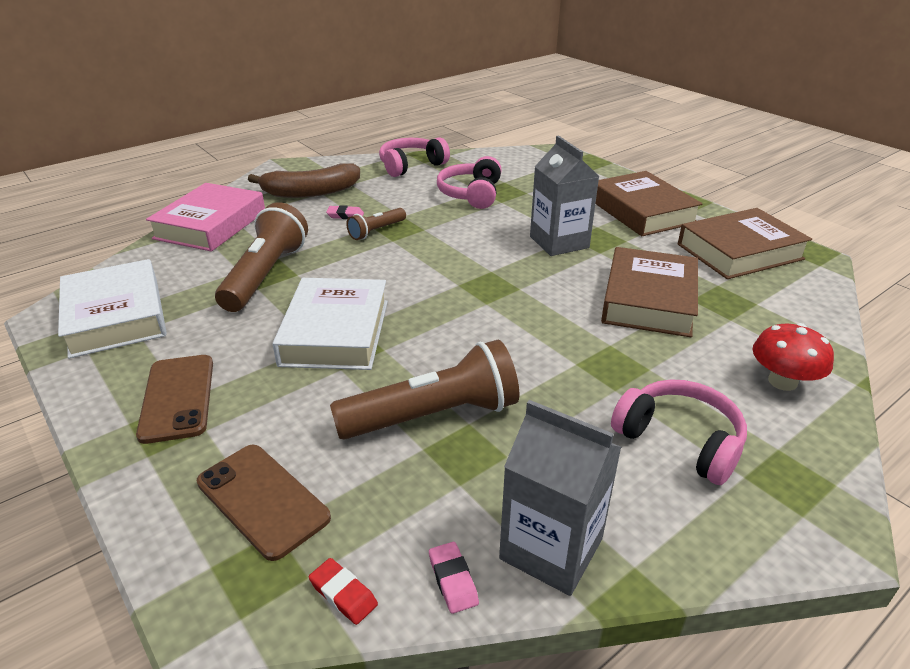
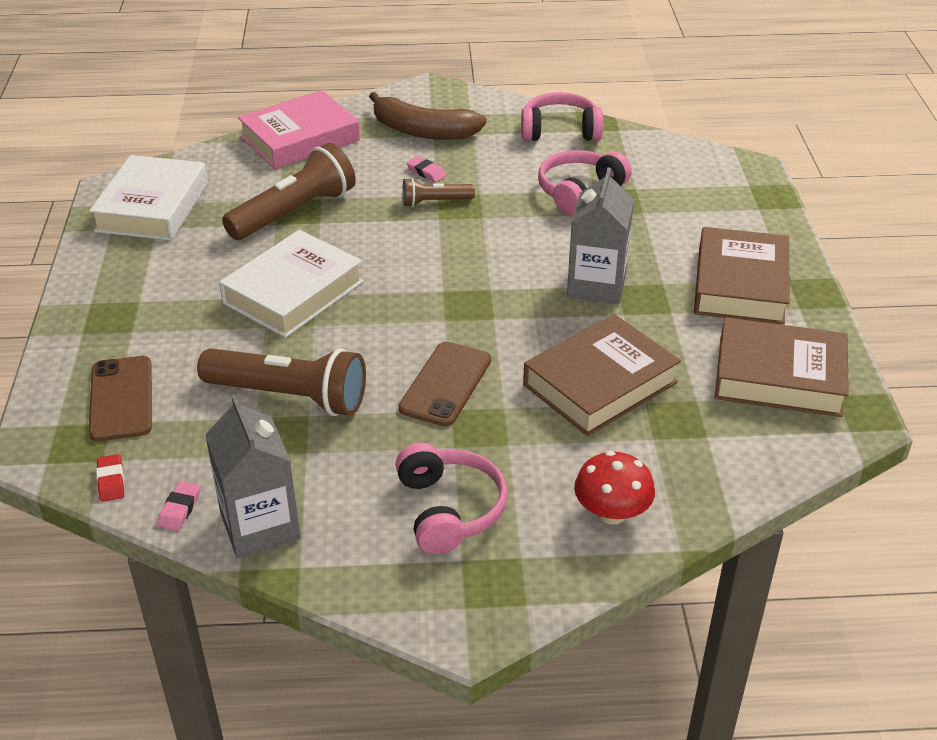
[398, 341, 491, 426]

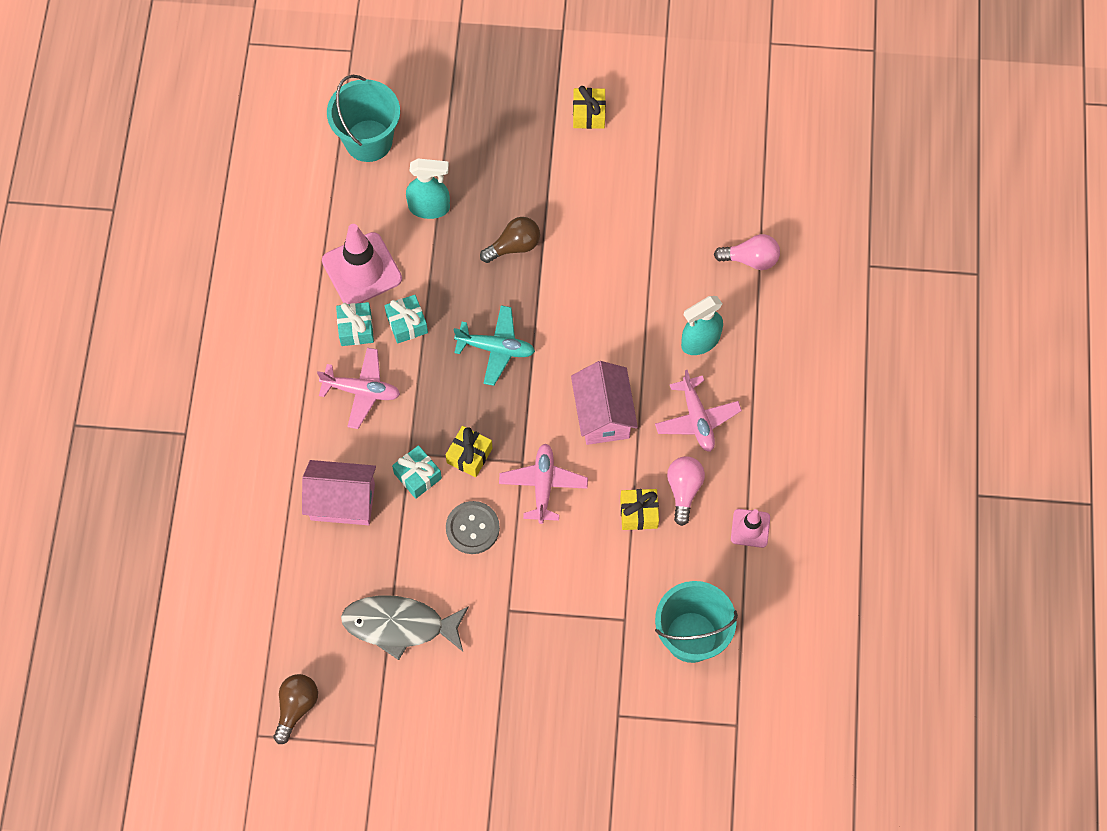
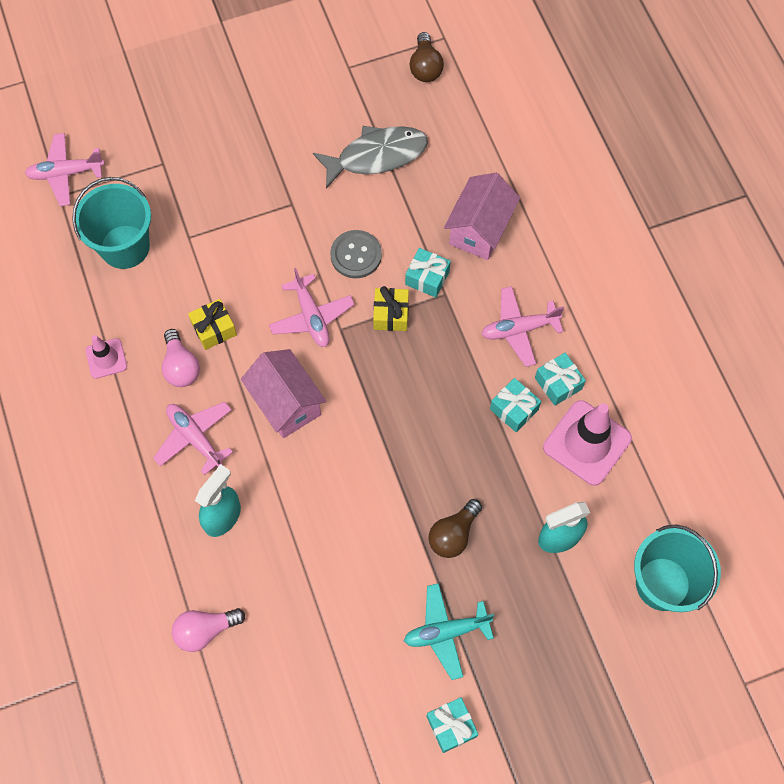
[25, 133, 105, 206]
[404, 583, 494, 680]
[426, 697, 478, 753]
[444, 173, 520, 260]

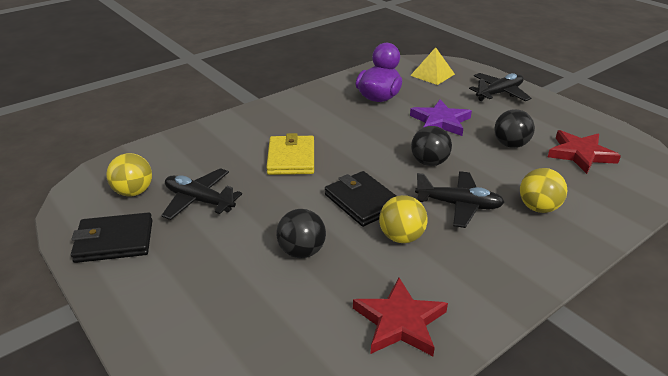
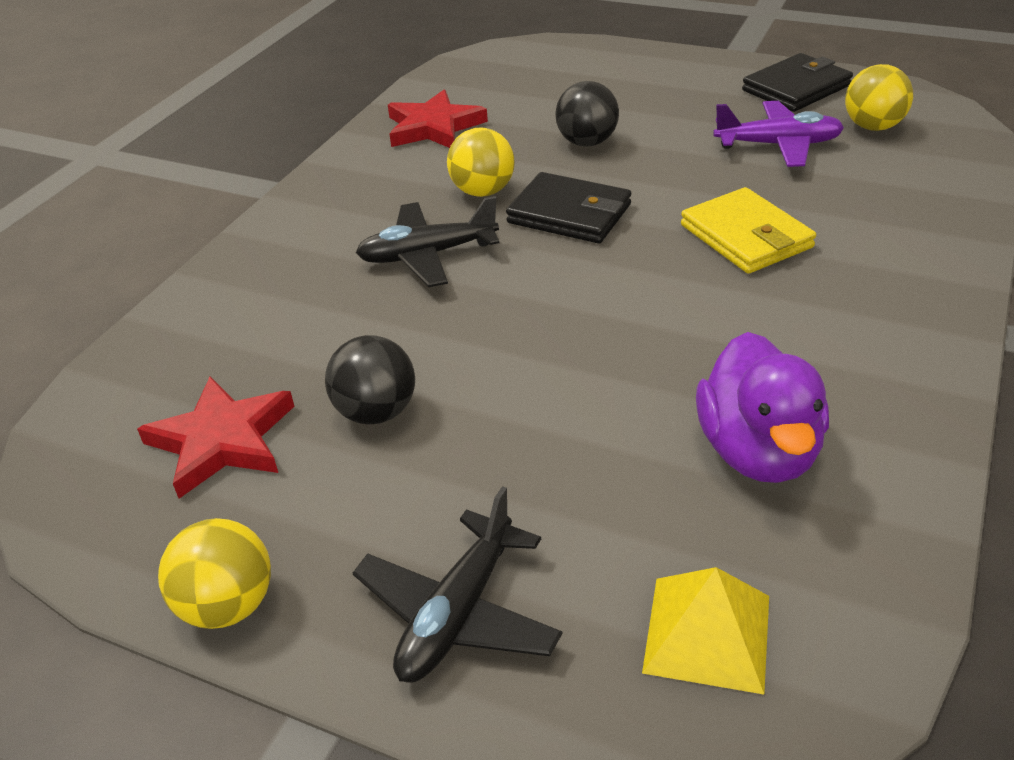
[158, 518, 271, 629]
[713, 101, 844, 167]
[410, 99, 472, 136] (first image)
[411, 126, 452, 166] (first image)

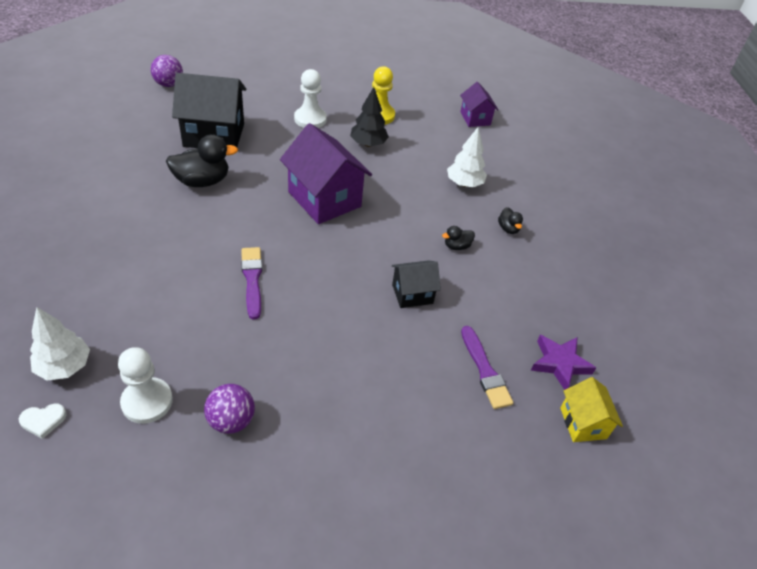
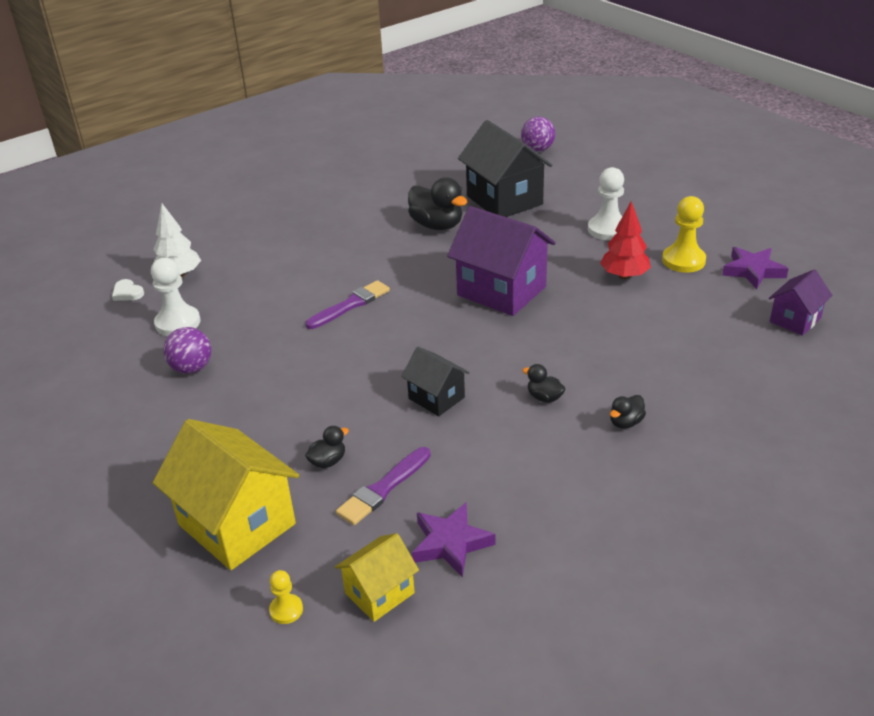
[153, 419, 299, 570]
[269, 570, 303, 624]
[305, 426, 349, 468]
[447, 206, 556, 316]
[600, 201, 651, 279]
[722, 247, 789, 289]
[447, 127, 487, 187] (first image)

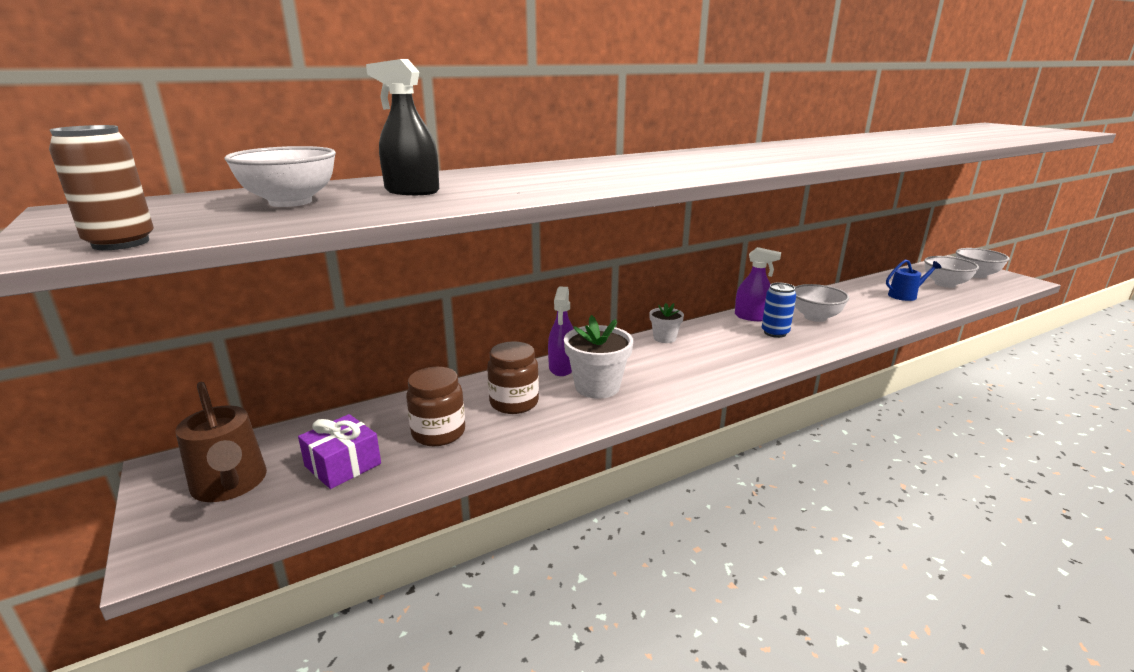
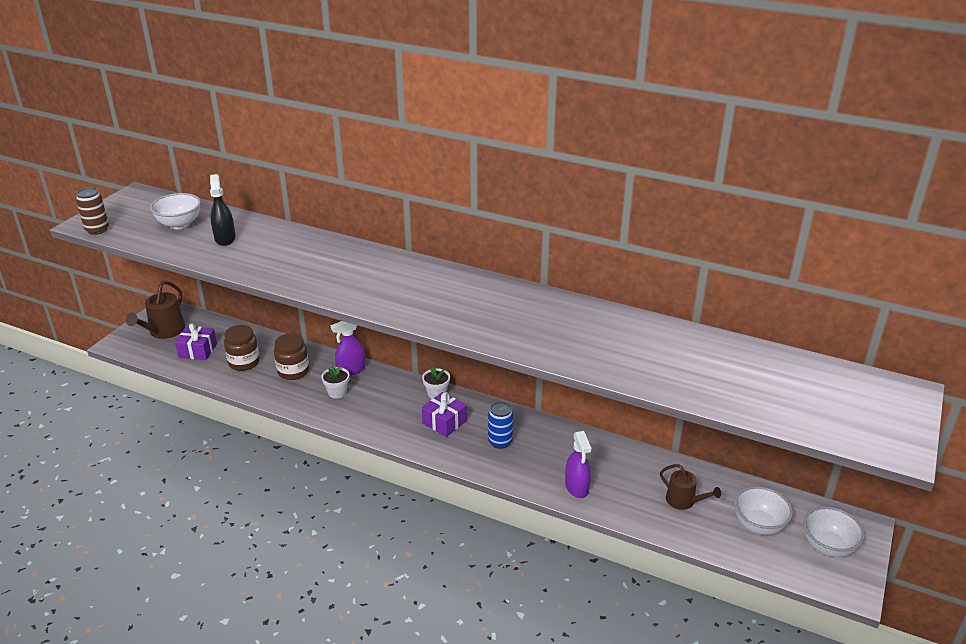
[321, 366, 349, 399]
[422, 392, 467, 437]
[565, 431, 591, 498]
[660, 464, 721, 510]
[795, 284, 849, 322] (first image)

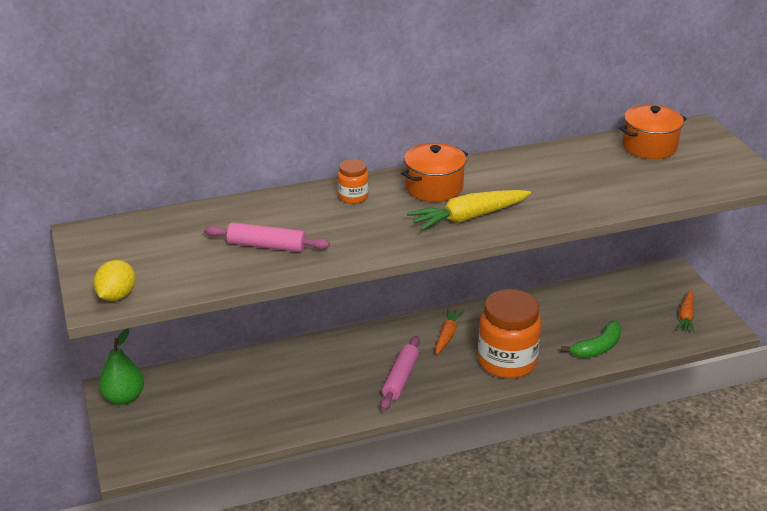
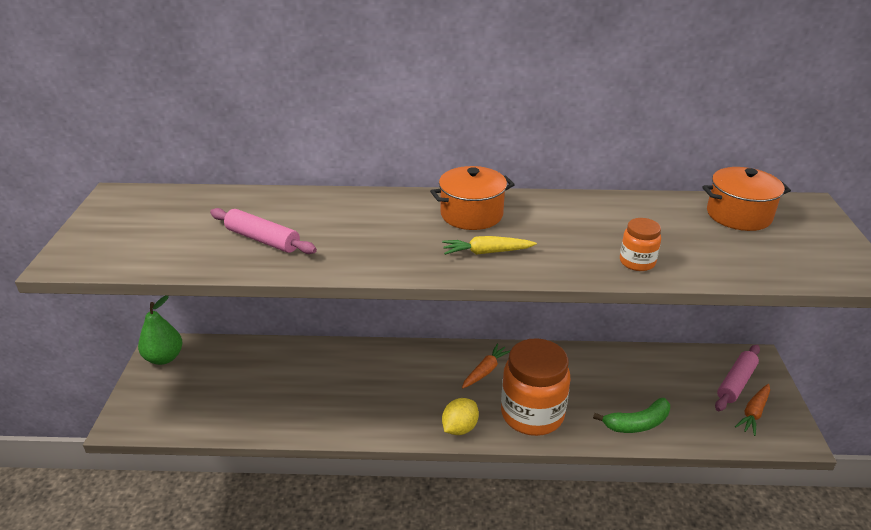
[442, 236, 537, 255]
[442, 398, 479, 435]
[620, 218, 661, 271]
[715, 345, 760, 411]

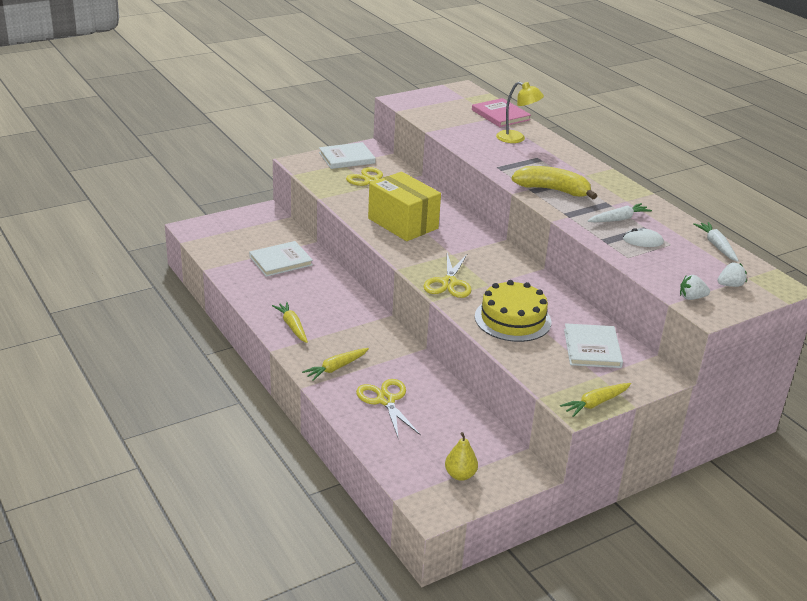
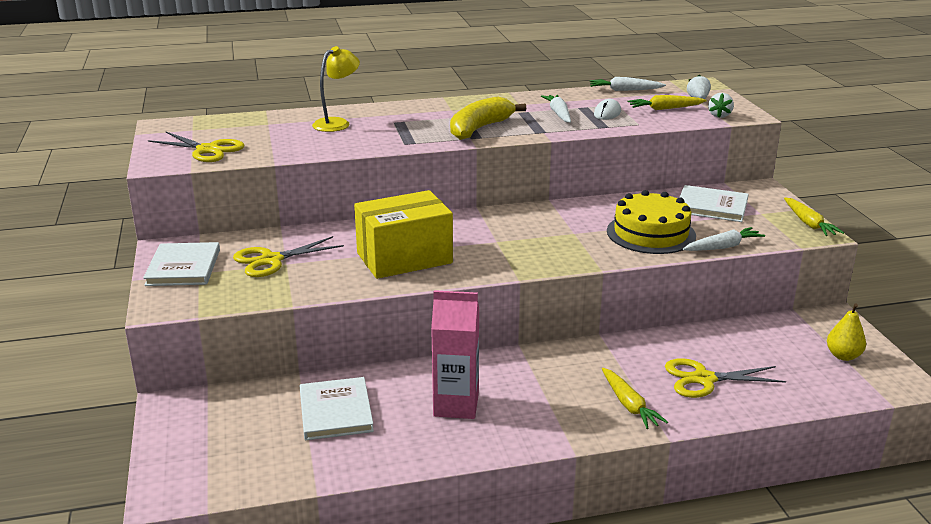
[148, 131, 245, 162]
[431, 290, 479, 419]
[628, 95, 707, 110]
[683, 227, 765, 251]
[472, 98, 531, 127] (first image)

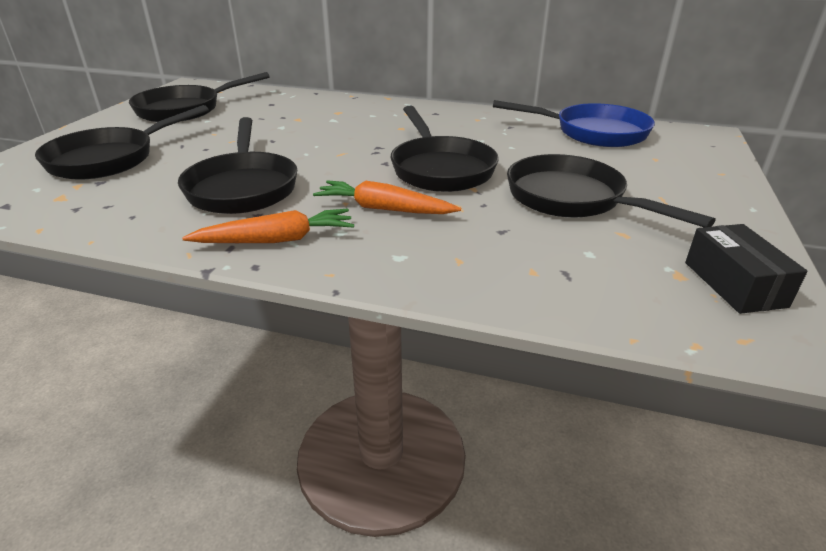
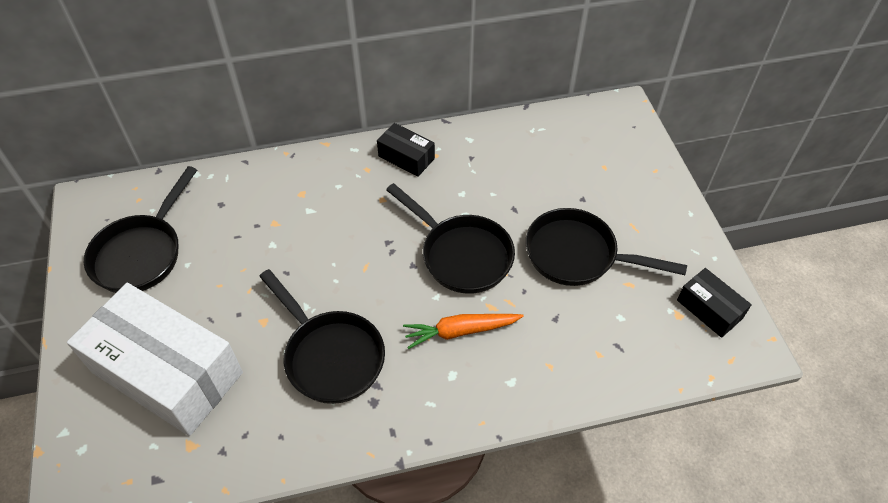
[67, 283, 243, 436]
[377, 123, 435, 177]
[182, 209, 354, 243] (first image)
[493, 100, 655, 147] (first image)

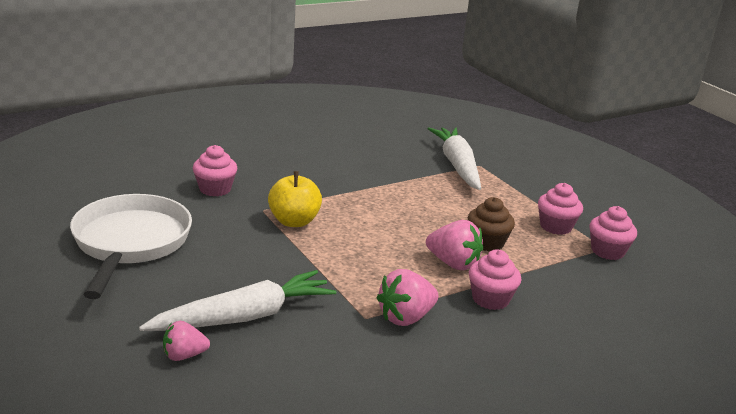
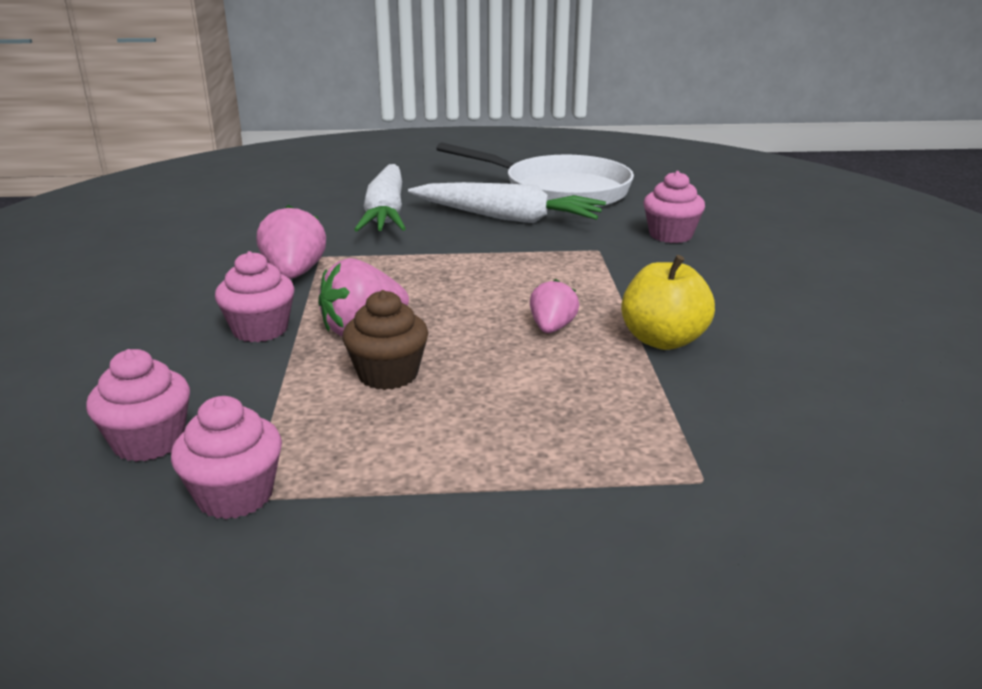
[86, 349, 190, 462]
[408, 182, 606, 223]
[530, 279, 579, 333]
[621, 255, 715, 350]

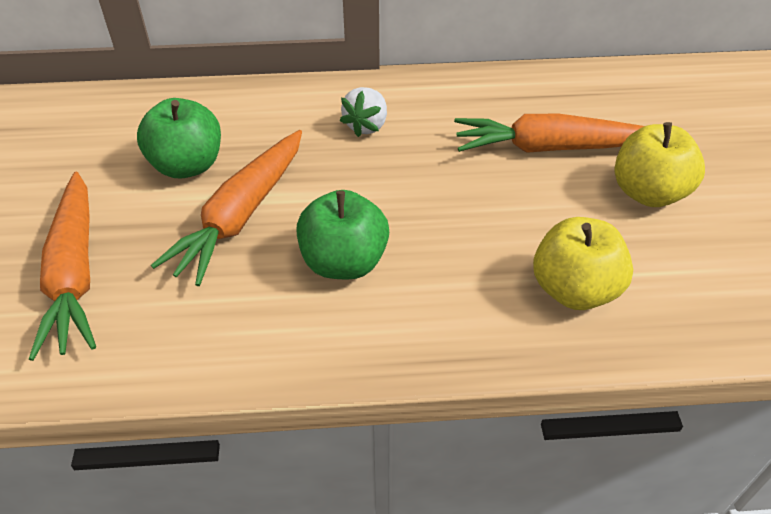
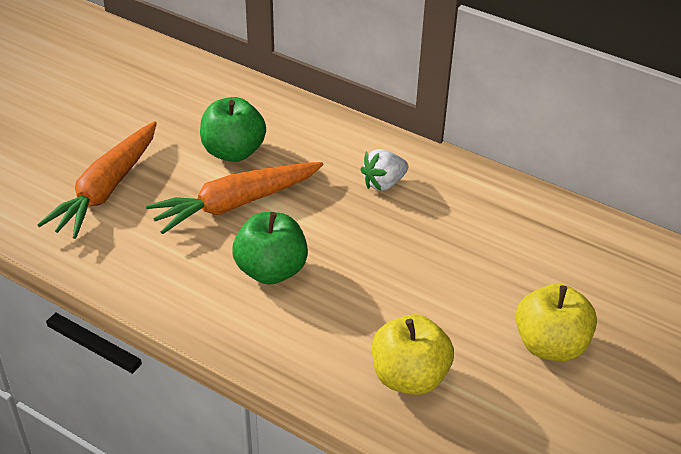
[454, 114, 644, 153] (first image)

